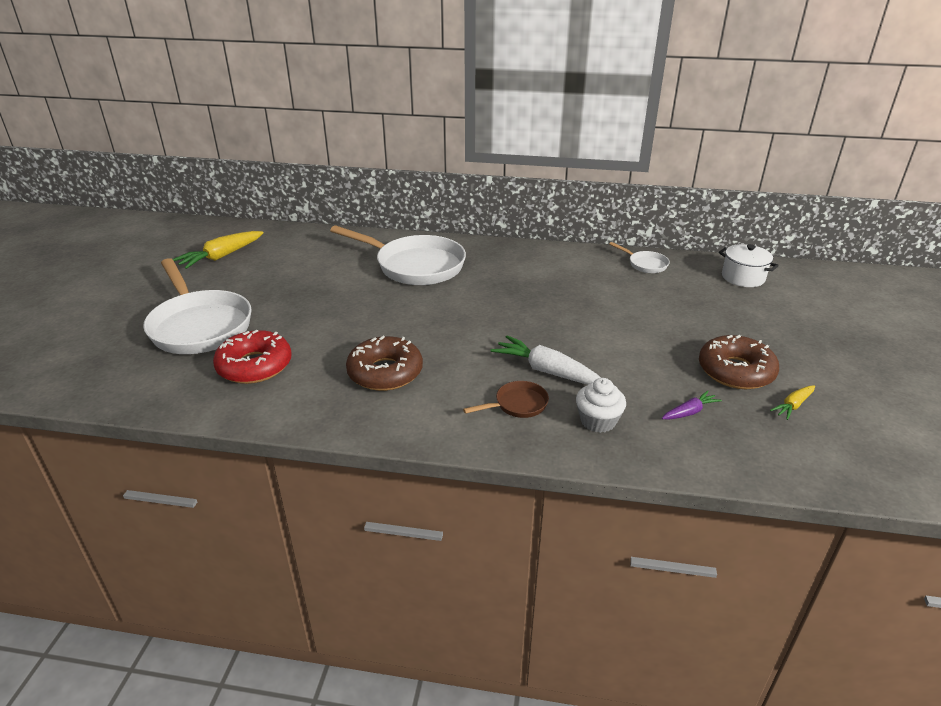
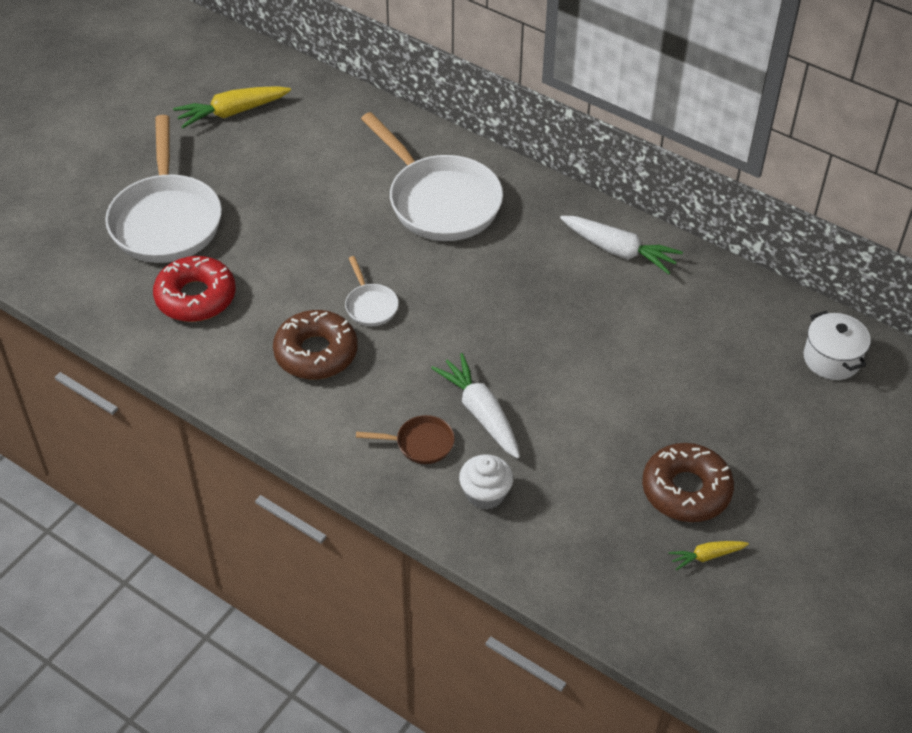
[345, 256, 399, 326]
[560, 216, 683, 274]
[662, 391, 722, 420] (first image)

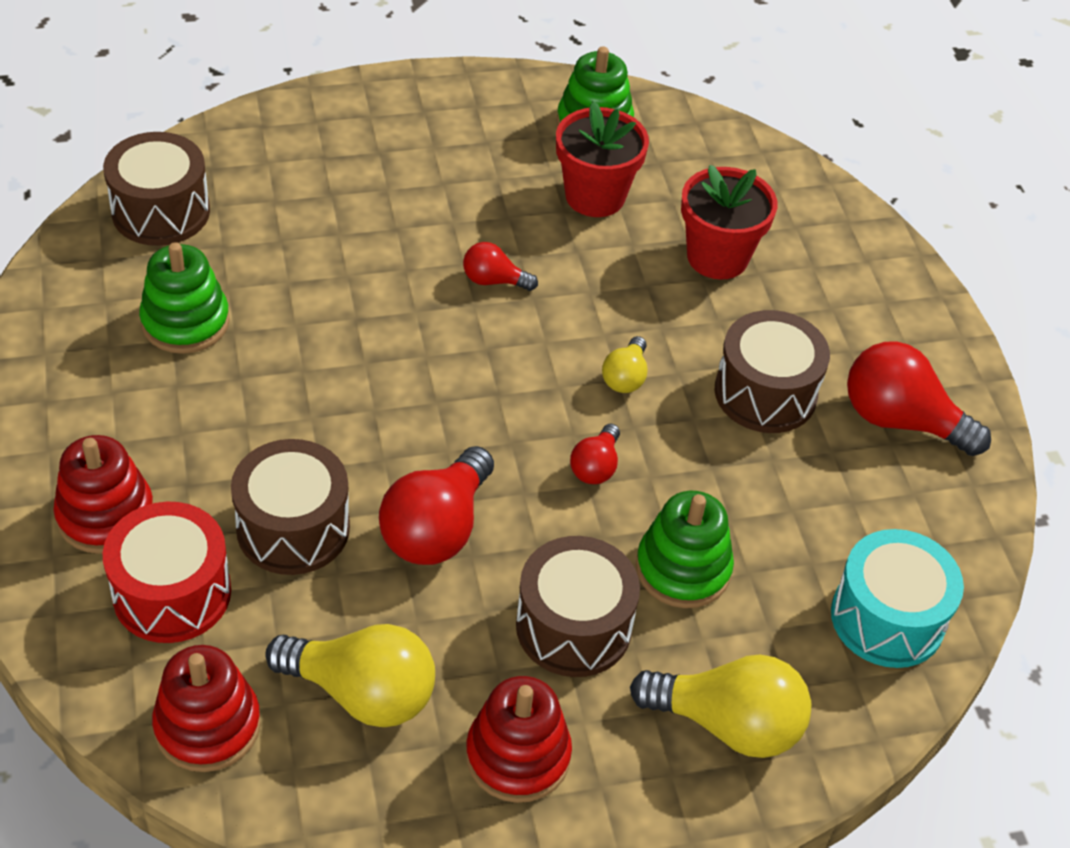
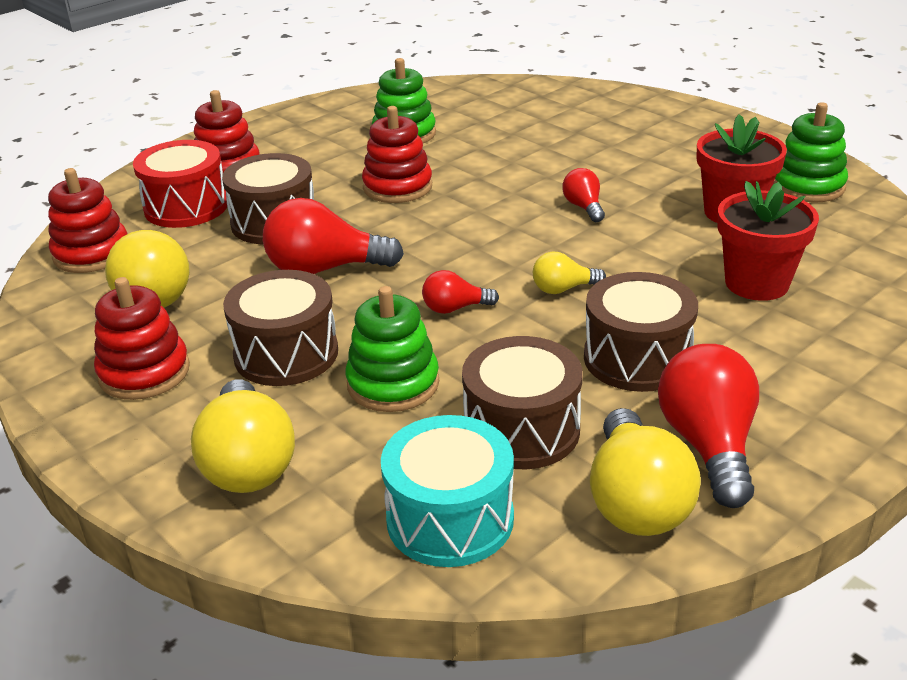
[362, 106, 432, 203]
[462, 336, 583, 469]
[590, 408, 701, 536]

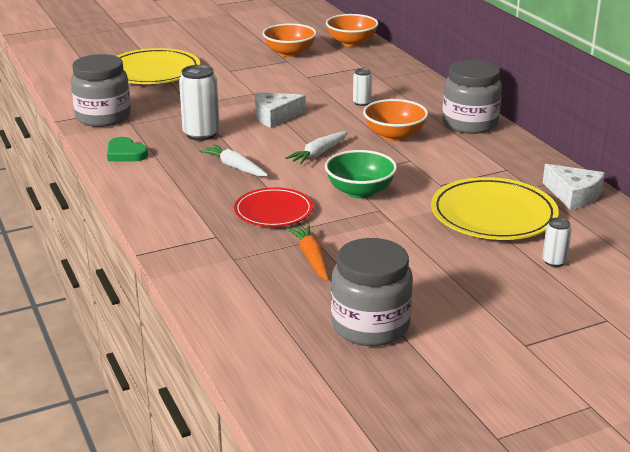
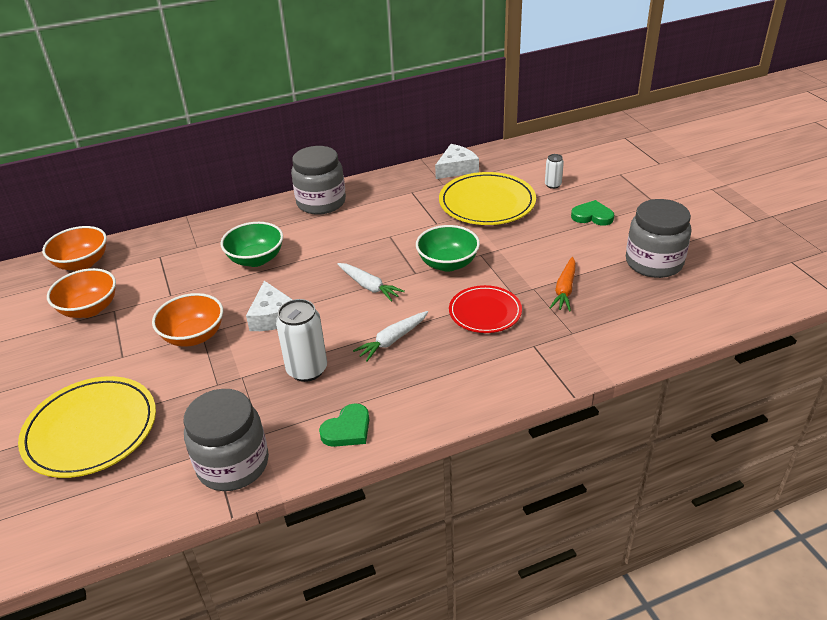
[152, 293, 223, 347]
[220, 222, 283, 267]
[550, 257, 576, 312]
[571, 200, 614, 226]

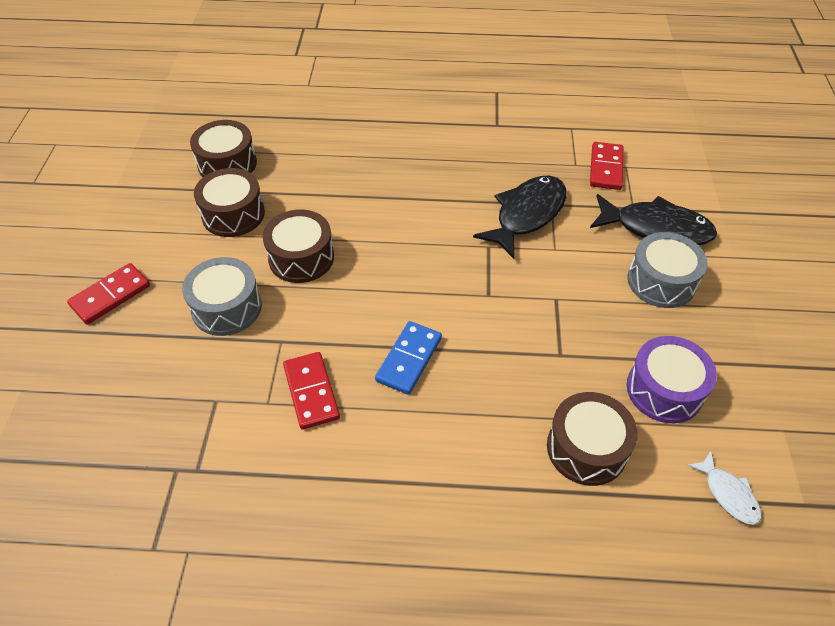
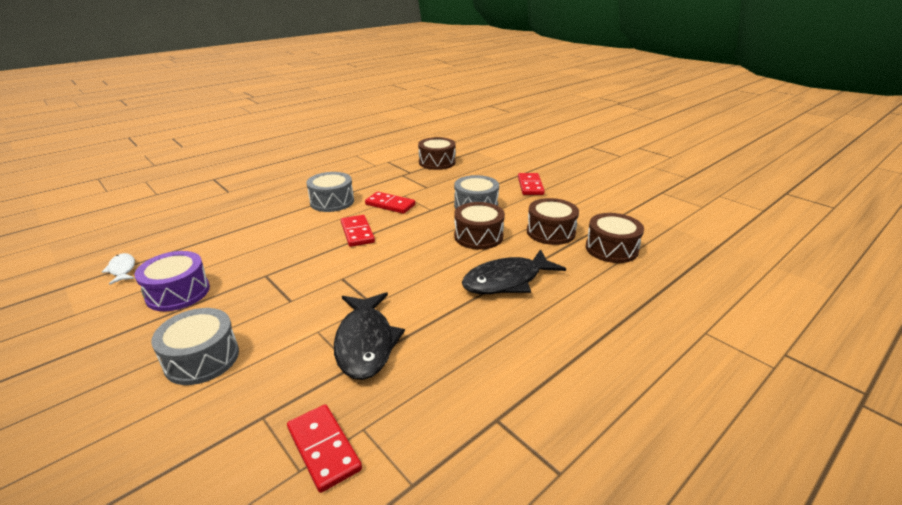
[102, 253, 135, 285]
[307, 172, 354, 212]
[341, 215, 375, 247]
[418, 137, 456, 170]
[462, 249, 566, 294]

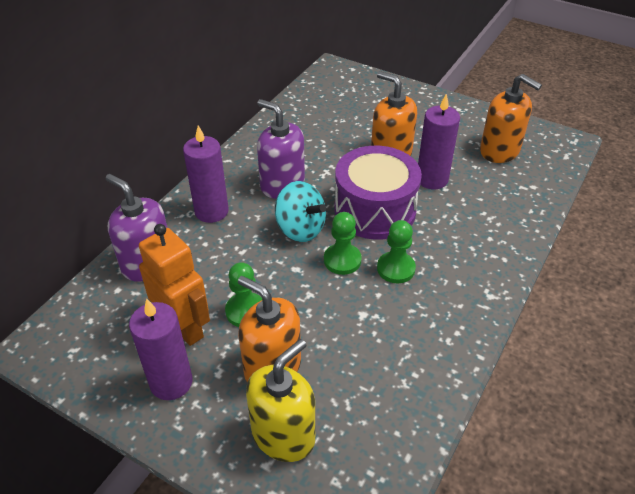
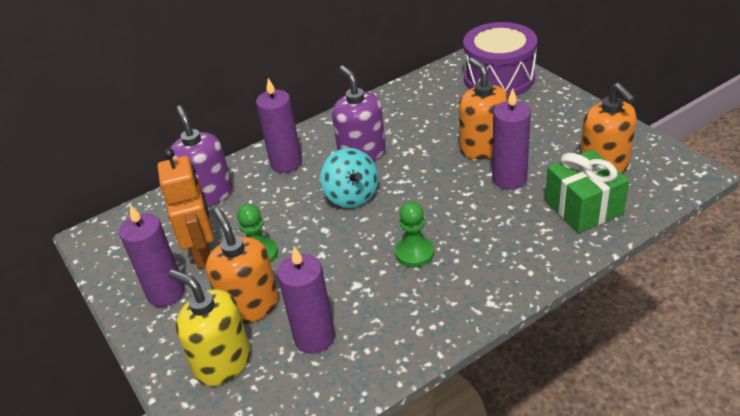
[168, 269, 251, 386]
[277, 246, 335, 354]
[463, 22, 537, 97]
[545, 149, 629, 233]
[324, 212, 362, 275] (first image)

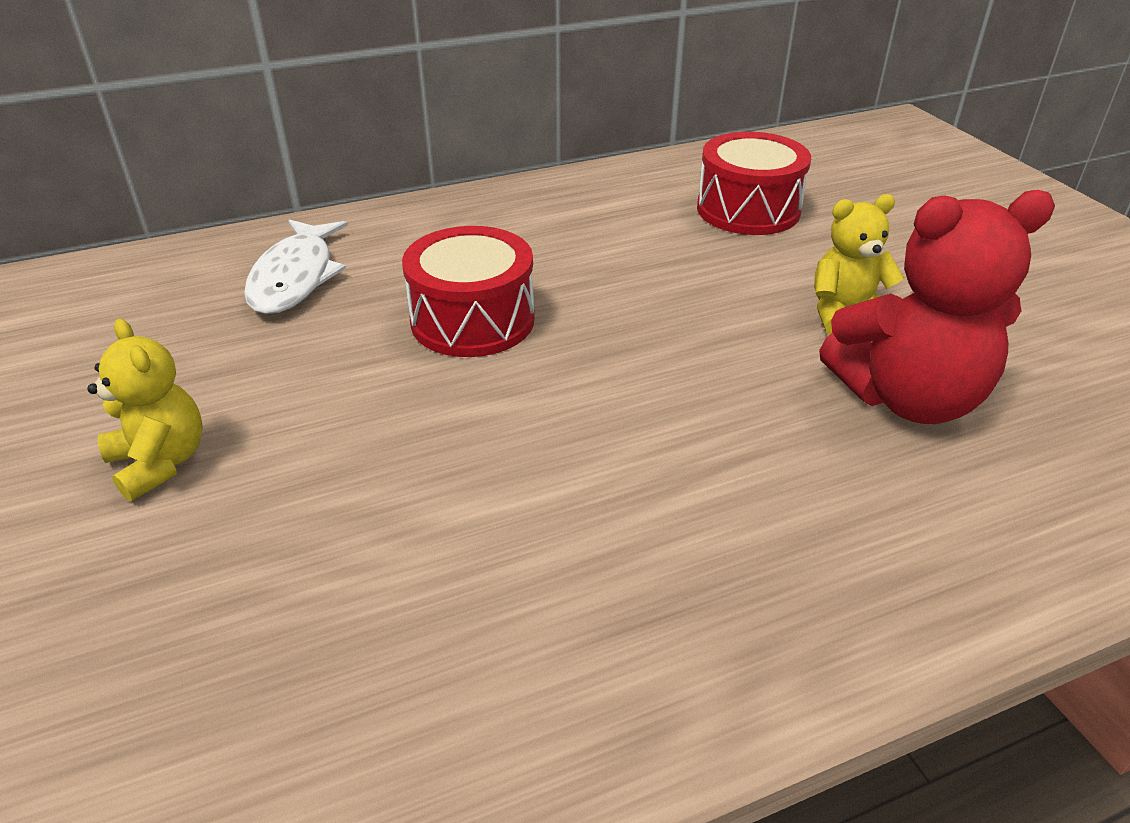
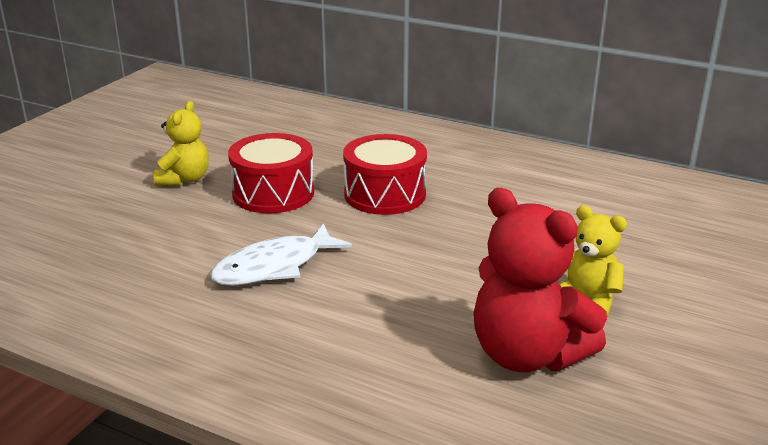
[210, 223, 352, 286]
[228, 133, 314, 213]

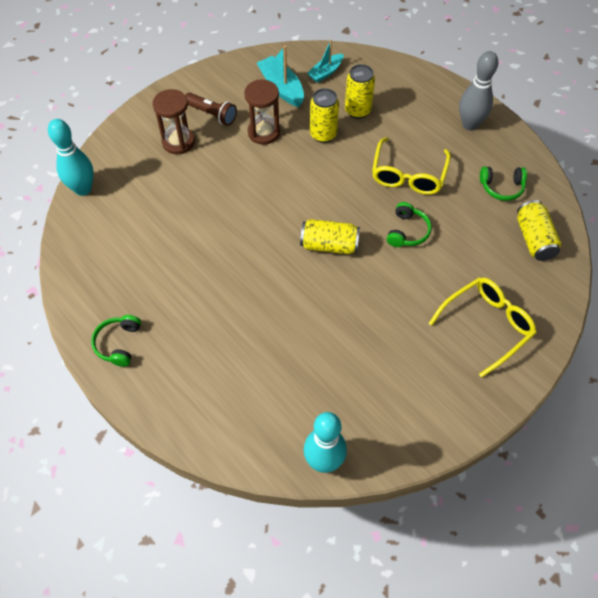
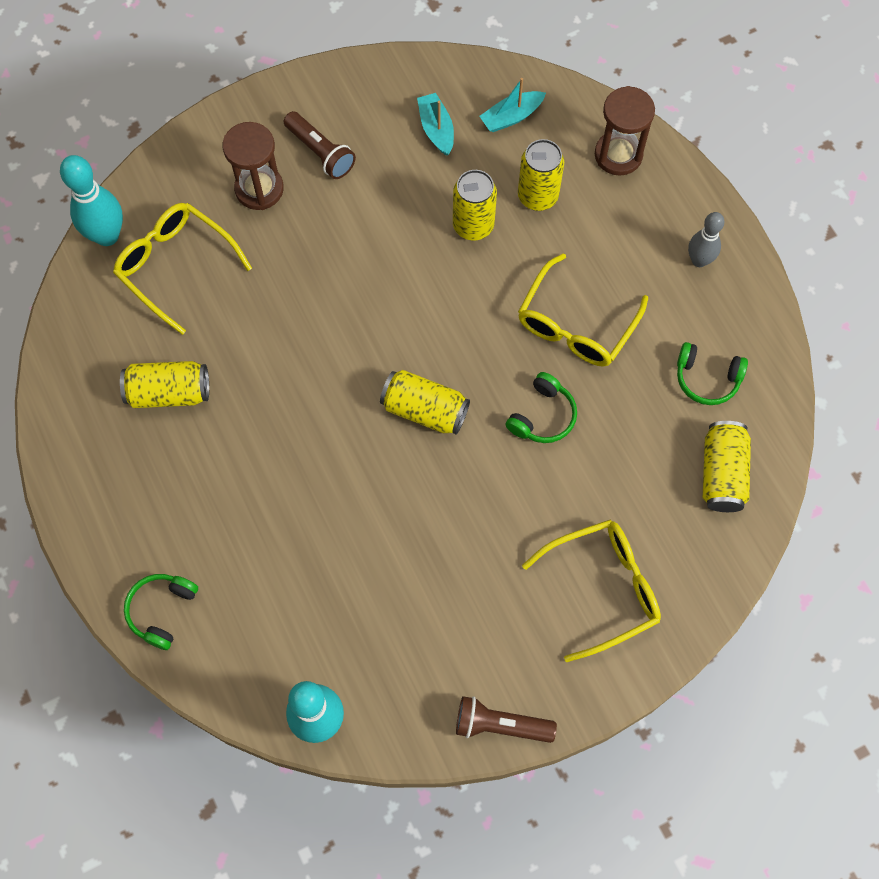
[113, 203, 252, 335]
[120, 361, 209, 408]
[124, 574, 198, 650]
[417, 93, 454, 156]
[456, 696, 557, 743]
[595, 86, 655, 176]
[688, 212, 725, 267]

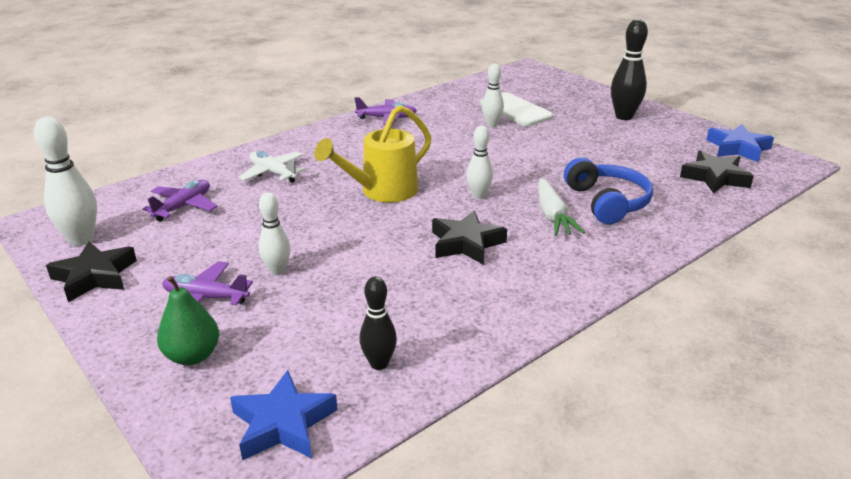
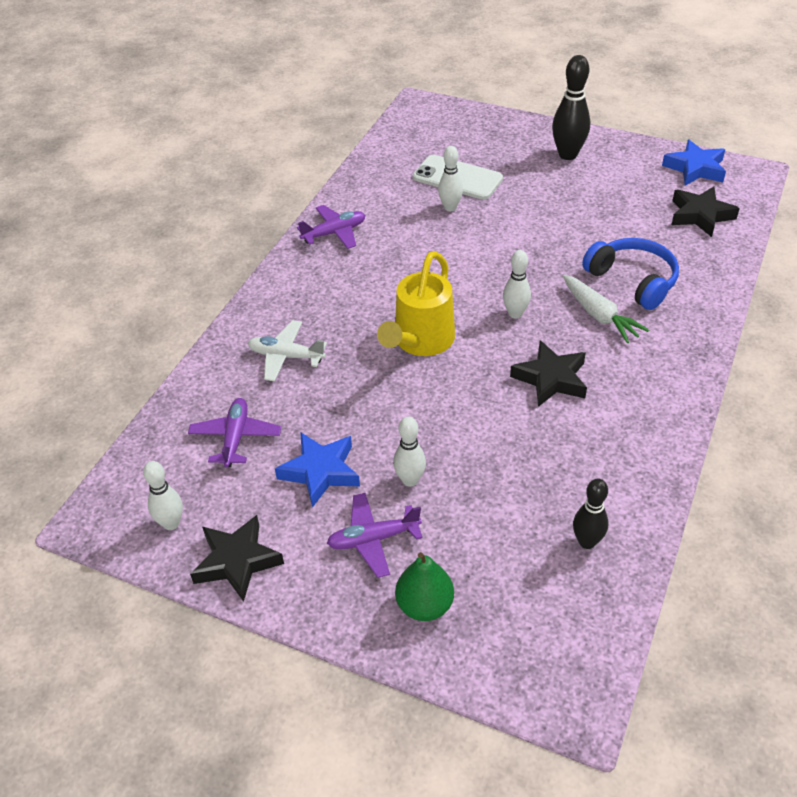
[143, 461, 183, 530]
[275, 433, 360, 508]

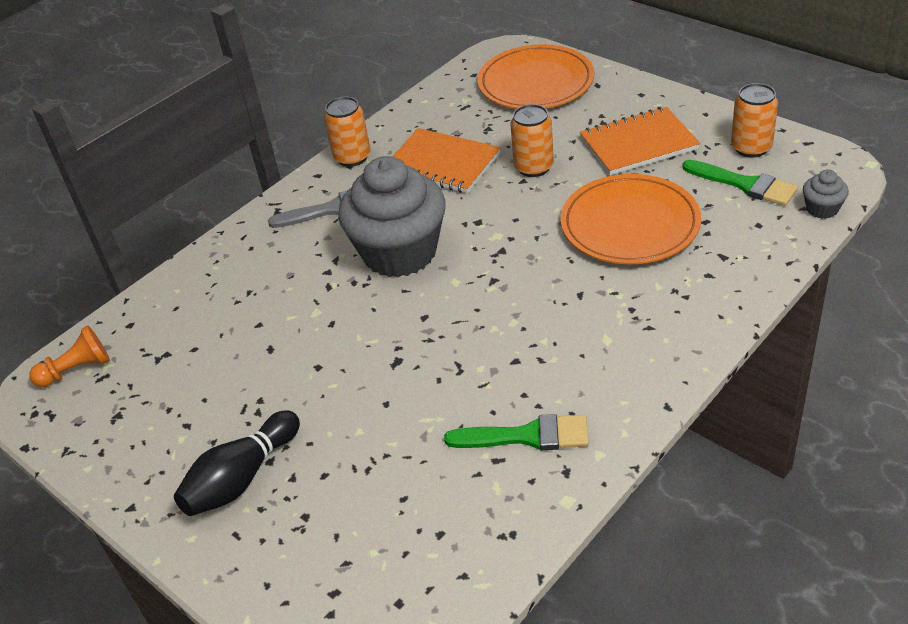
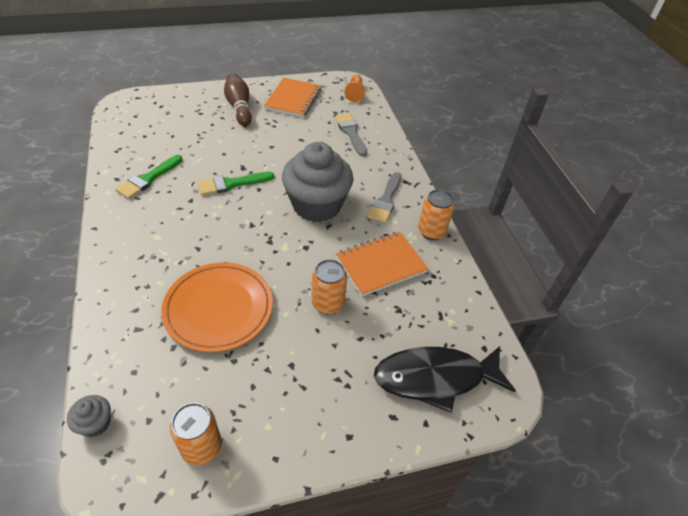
[198, 172, 274, 195]
[224, 73, 252, 126]
[264, 78, 321, 118]
[335, 114, 367, 156]
[374, 346, 516, 413]

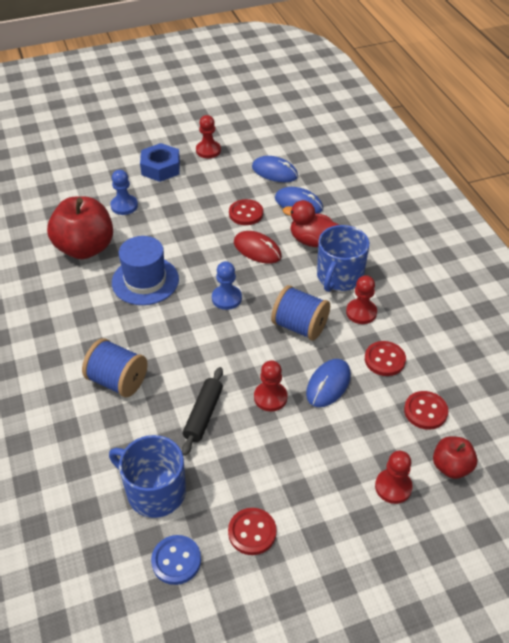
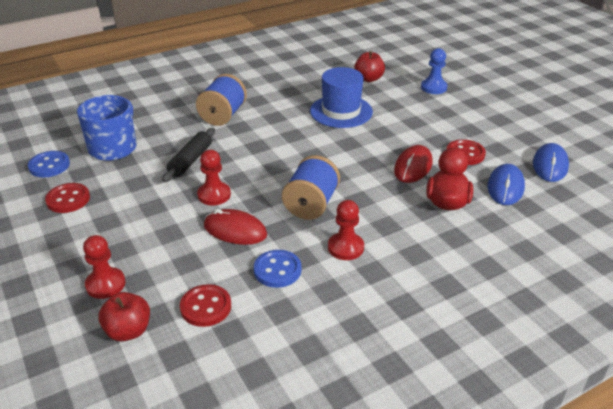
[162, 128, 215, 182]
[204, 209, 267, 245]
[254, 250, 301, 288]
[354, 51, 385, 82]
[140, 143, 180, 182] (first image)
[196, 115, 221, 158] (first image)
[212, 261, 242, 310] (first image)
[317, 225, 369, 292] (first image)

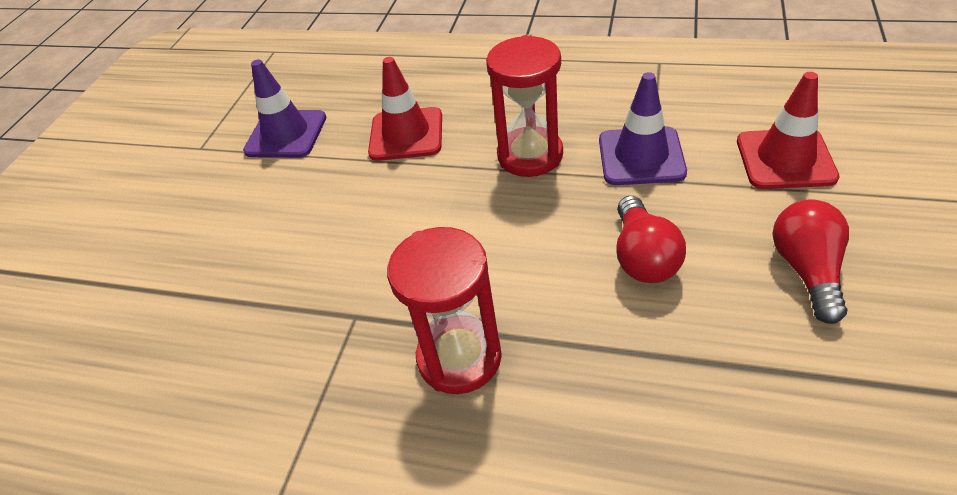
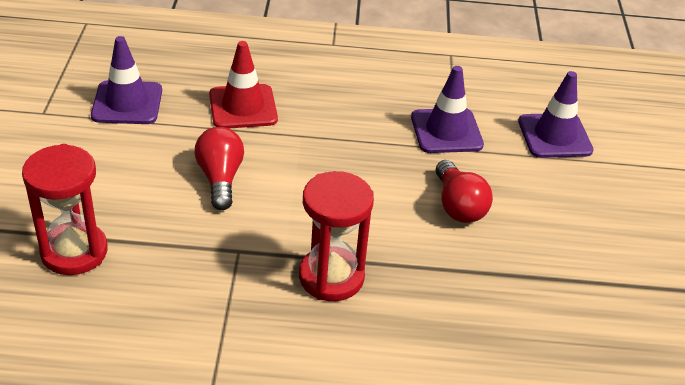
[22, 144, 108, 275]
[195, 127, 244, 210]
[518, 71, 594, 158]

